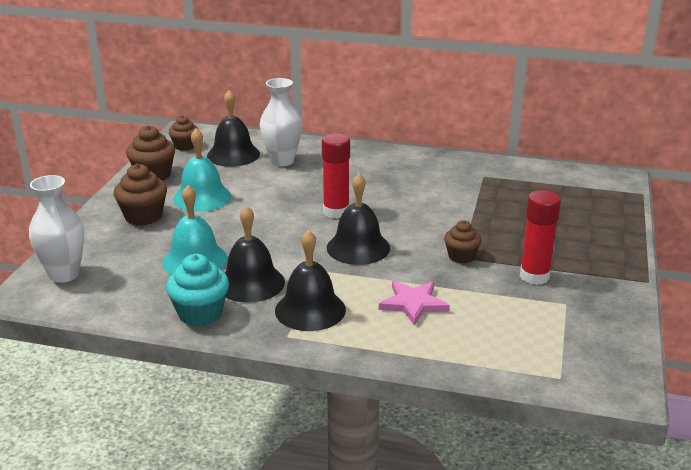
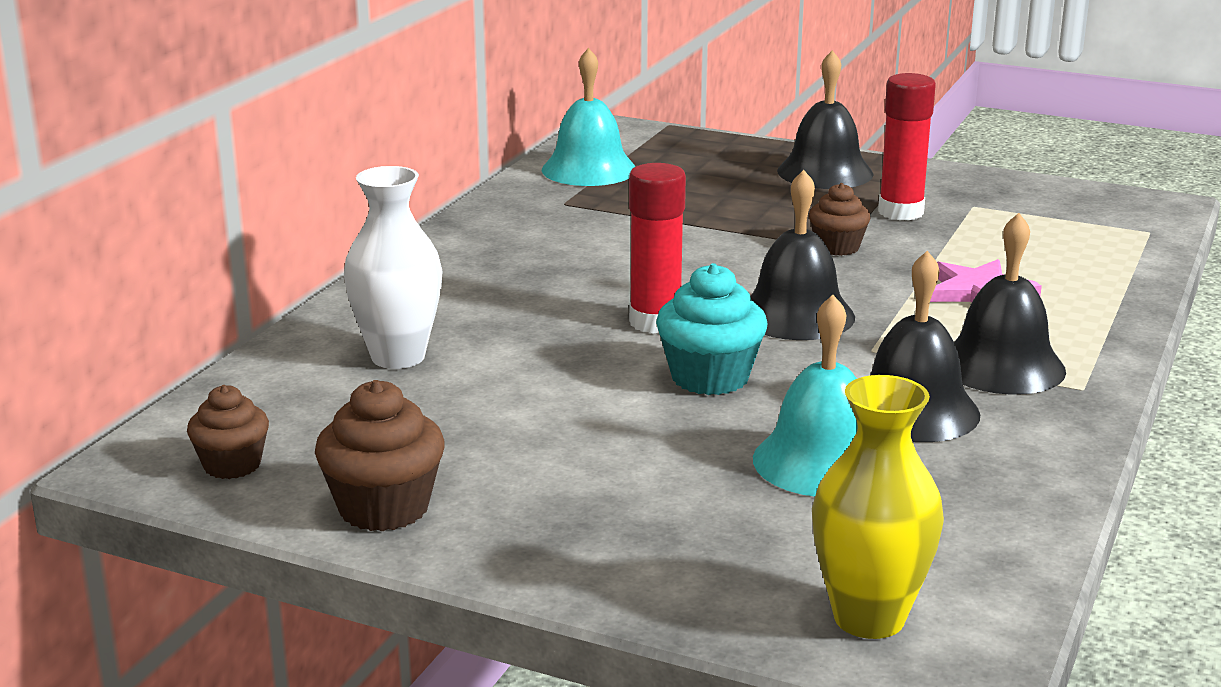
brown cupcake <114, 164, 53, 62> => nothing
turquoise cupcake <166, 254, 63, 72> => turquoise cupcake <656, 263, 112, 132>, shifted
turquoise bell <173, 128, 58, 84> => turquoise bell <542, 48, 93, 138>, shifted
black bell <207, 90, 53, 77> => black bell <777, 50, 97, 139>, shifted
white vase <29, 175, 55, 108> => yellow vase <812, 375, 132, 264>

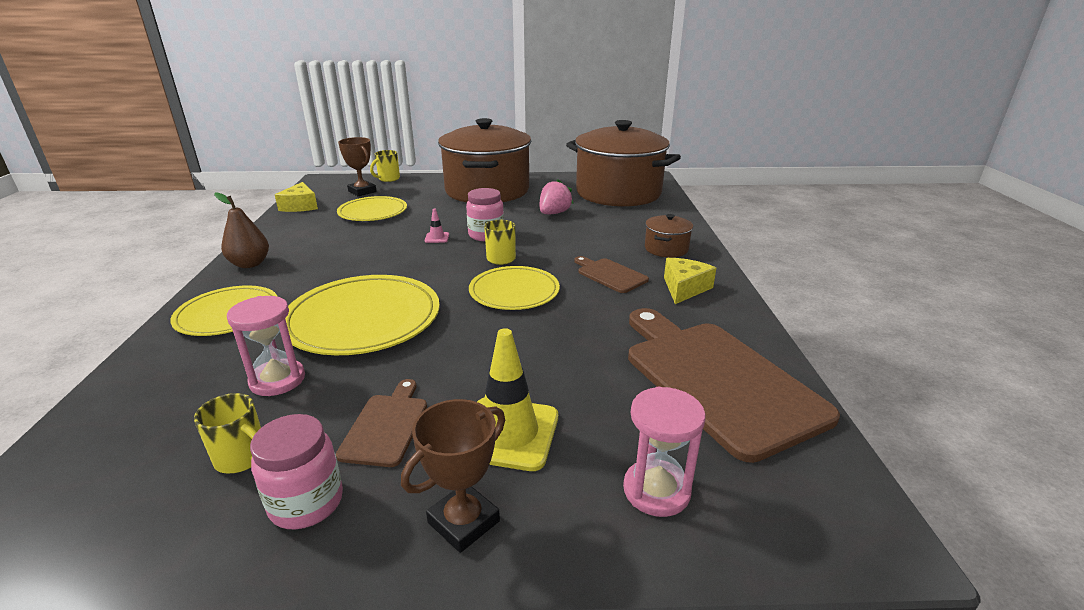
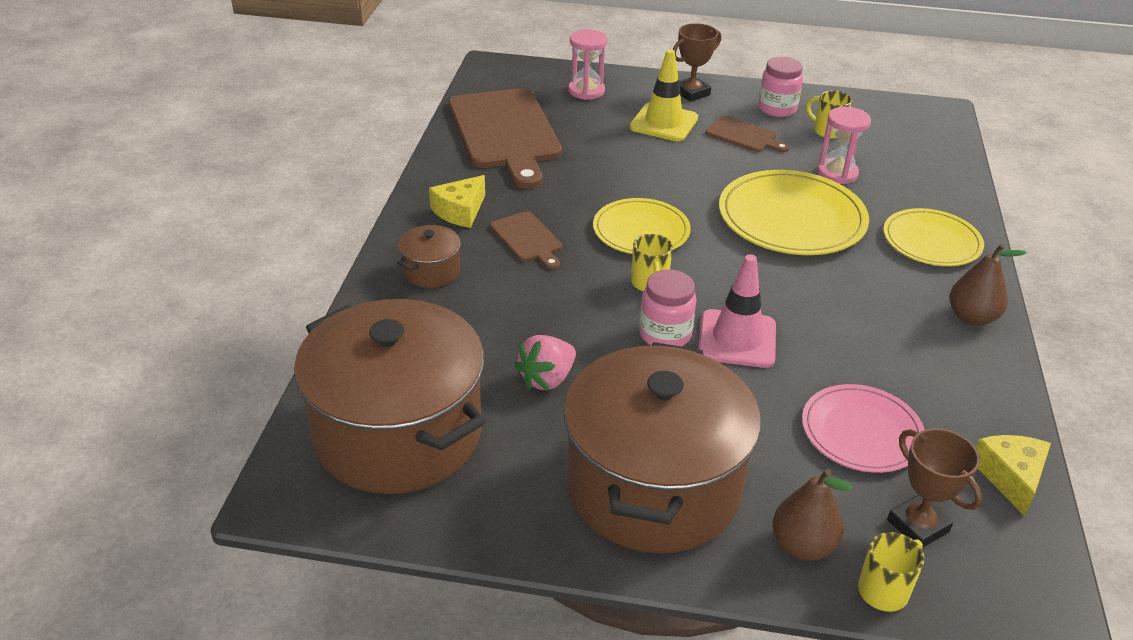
nothing => brown pear <772, 469, 80, 92>
yellow plate <337, 196, 70, 25> => pink plate <802, 384, 123, 89>
brown cutting board <336, 379, 91, 88> => brown cutting board <706, 116, 83, 36>, 75 degrees counterclockwise
pink traffic cone <425, 208, 24, 35> => pink traffic cone <698, 254, 78, 114>, x2.26

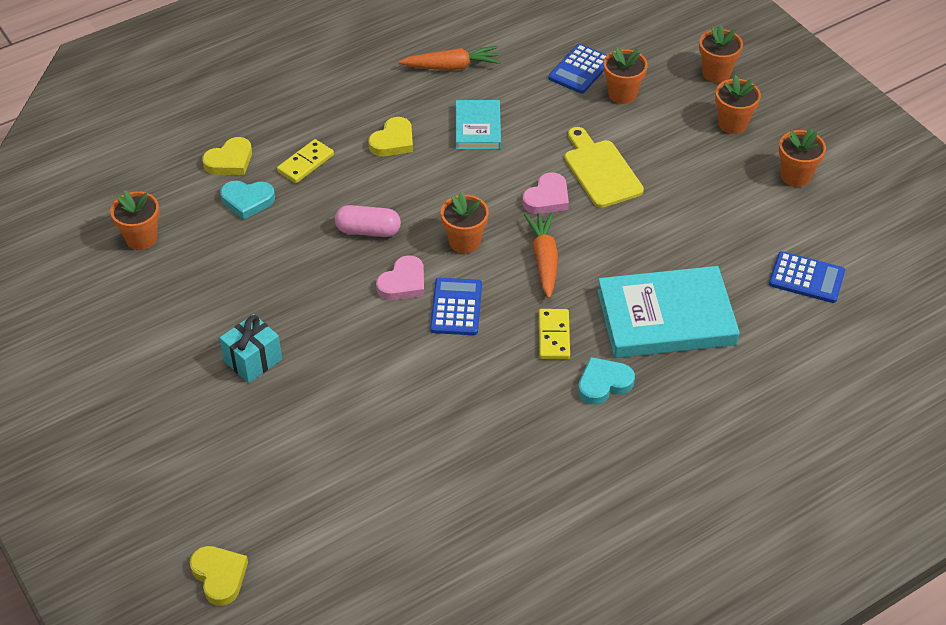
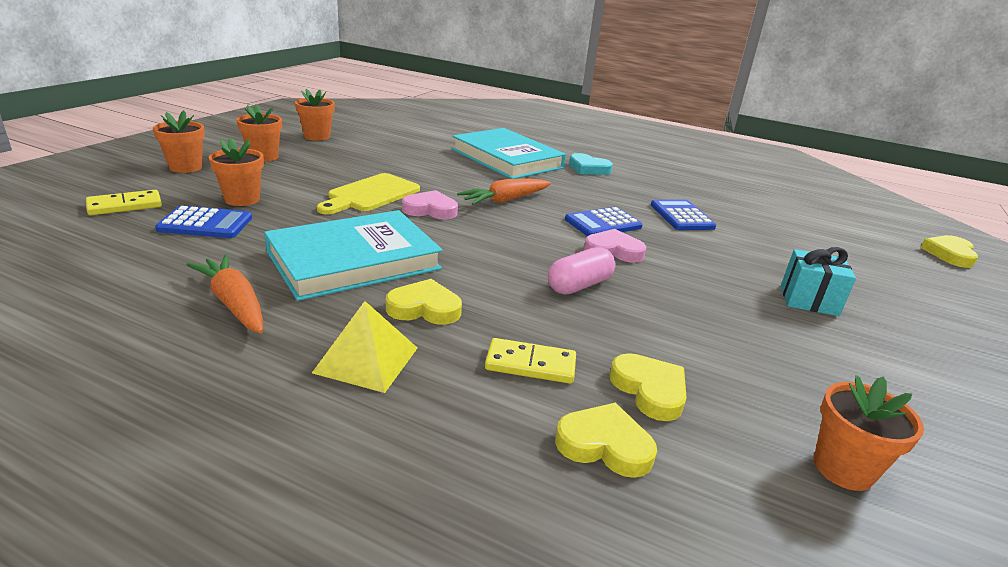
orange flower pot <441, 192, 48, 61> => nothing
nothing => yellow pyramid <312, 301, 105, 92>
yellow domino <539, 309, 31, 50> => yellow domino <86, 190, 76, 25>, shifted
blue calculator <769, 251, 76, 52> => blue calculator <651, 200, 65, 30>, shifted
turquoise heart <220, 181, 55, 39> => yellow heart <610, 353, 77, 68>
pink capsule <335, 205, 66, 32> => pink capsule <548, 247, 68, 47>, 75 degrees clockwise
turquoise book <456, 100, 45, 49> => turquoise book <264, 210, 179, 91>, x1.80

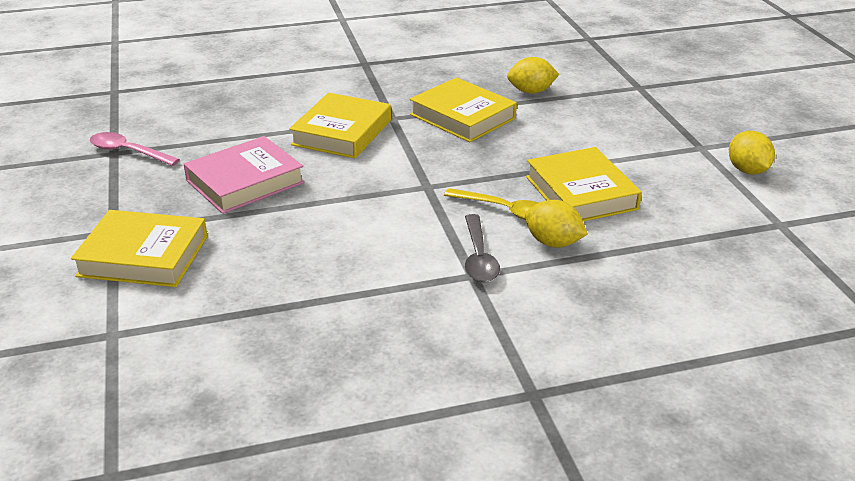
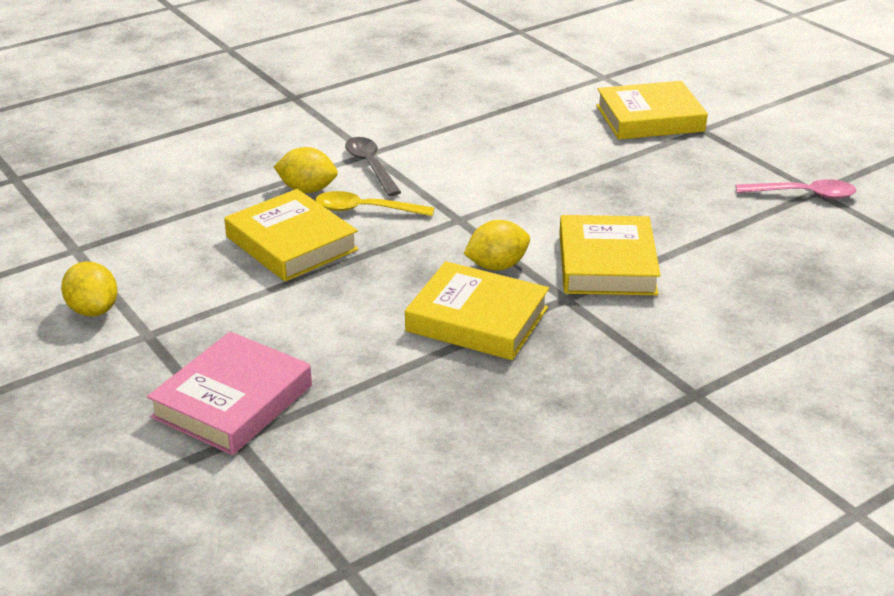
pink book <184, 136, 121, 78> => pink book <147, 331, 165, 124>, shifted
yellow lemon <507, 57, 52, 37> => yellow lemon <464, 220, 66, 51>, shifted

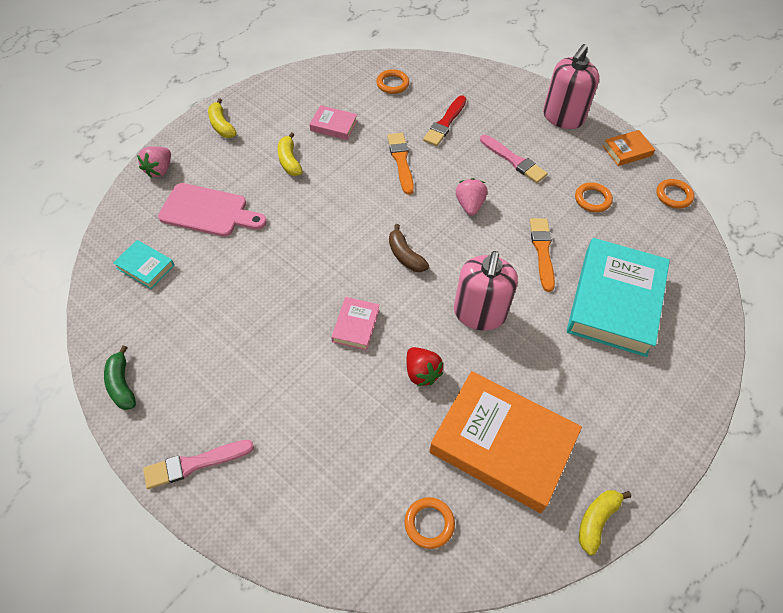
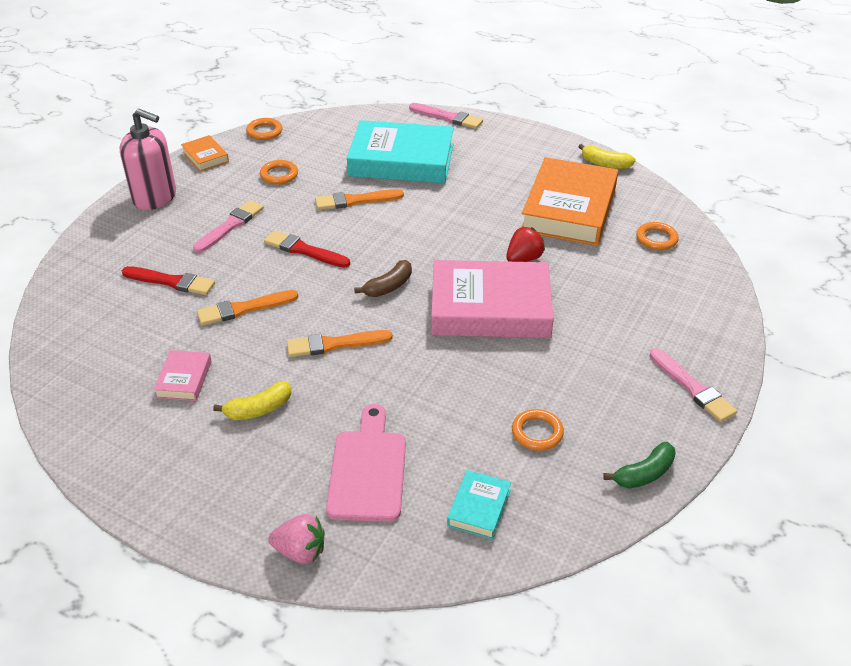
yellow banana <208, 98, 29, 40> => nothing
pink soap dispenser <454, 251, 64, 79> => nothing
nothing => orange brush <287, 330, 106, 27>
nothing => pink brush <409, 103, 74, 26>
orange ring <376, 69, 33, 25> => orange ring <512, 409, 52, 42>, shifted
pink strawberry <456, 178, 31, 38> => red brush <264, 230, 86, 38>
pink book <331, 297, 49, 53> => pink book <431, 260, 123, 78>, x2.25

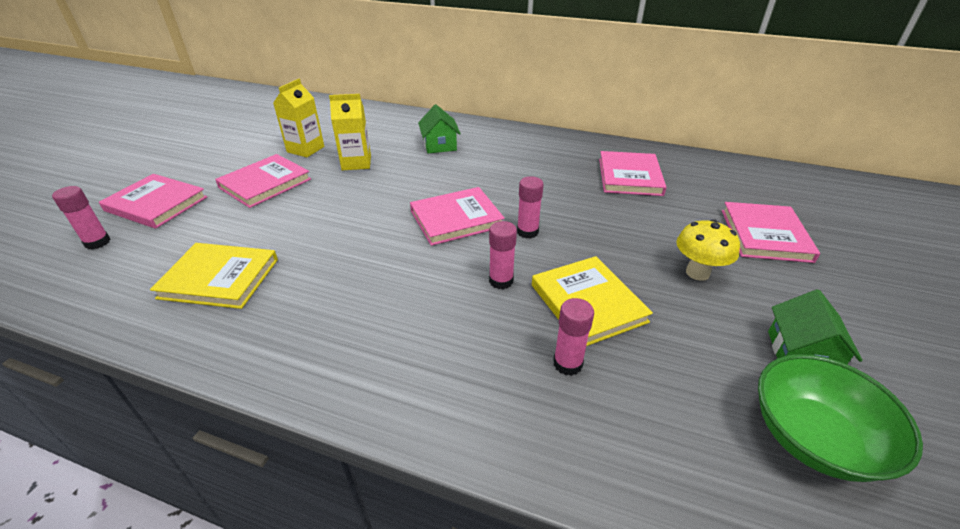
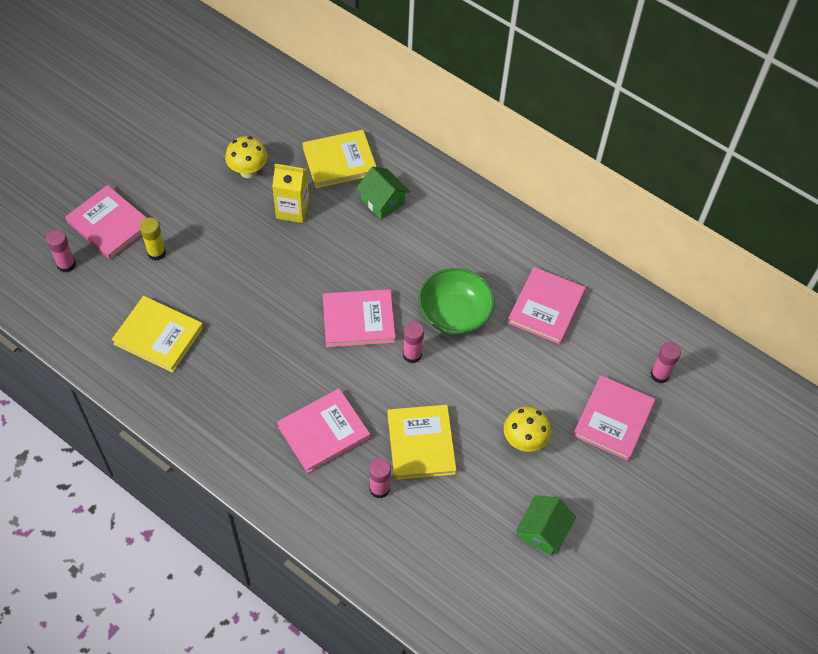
nothing => yellow glue stick <140, 218, 26, 43>
nothing => yellow book <303, 130, 74, 59>
pink book <215, 154, 96, 54> => pink book <277, 388, 93, 85>, shifted
pink glue stick <489, 221, 28, 68> => pink glue stick <651, 342, 30, 41>, shifted
green bowl <758, 354, 165, 128> => green bowl <419, 268, 76, 67>, shifted
yellow carton <273, 79, 51, 78> => yellow mushroom <225, 136, 42, 42>
green house <418, 105, 43, 48> => green house <357, 167, 53, 52>, 45 degrees counterclockwise

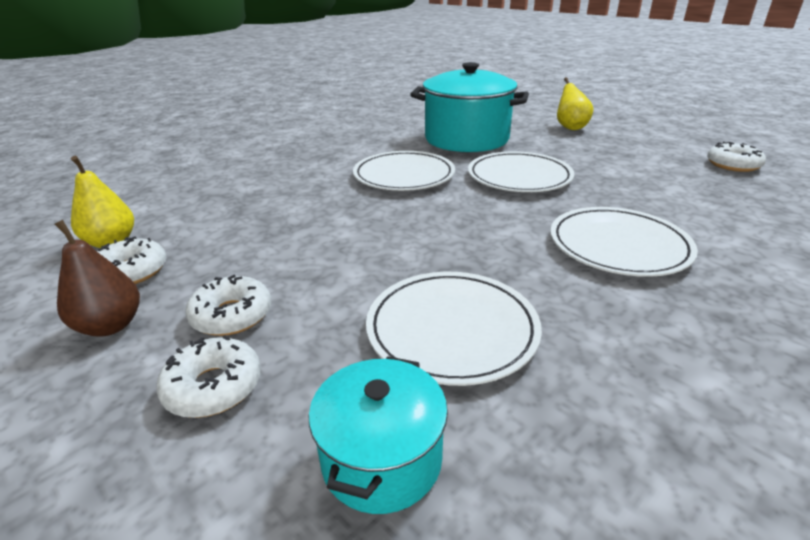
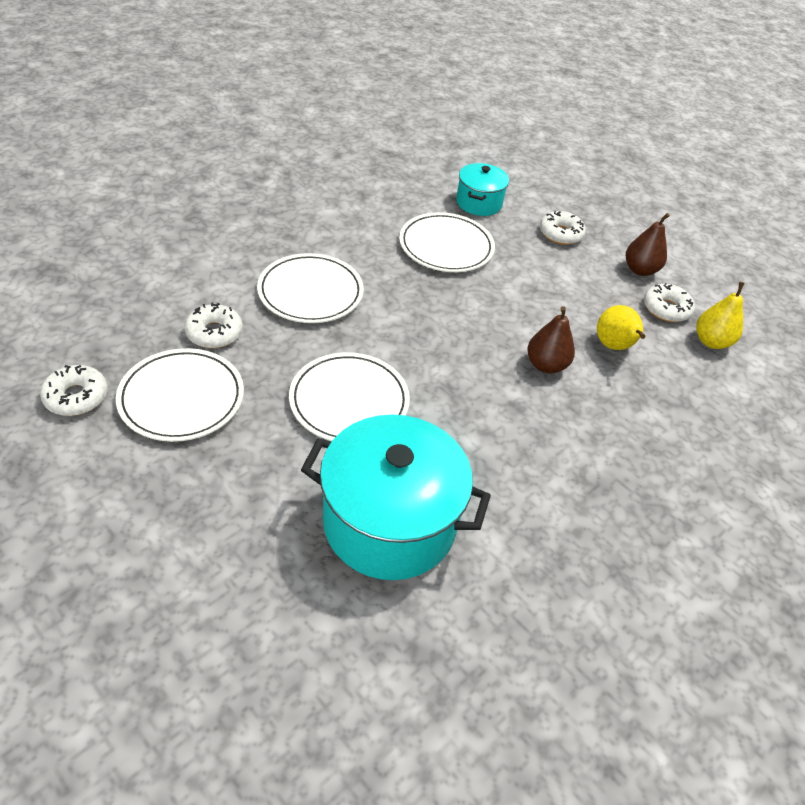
nothing => brown pear <527, 306, 48, 68>
white donut <186, 275, 85, 61> => white donut <184, 303, 59, 45>, shifted
white plate <353, 151, 102, 40> => white plate <116, 348, 128, 94>, shifted
yellow pear <557, 77, 36, 53> => yellow pear <597, 305, 49, 45>, shifted

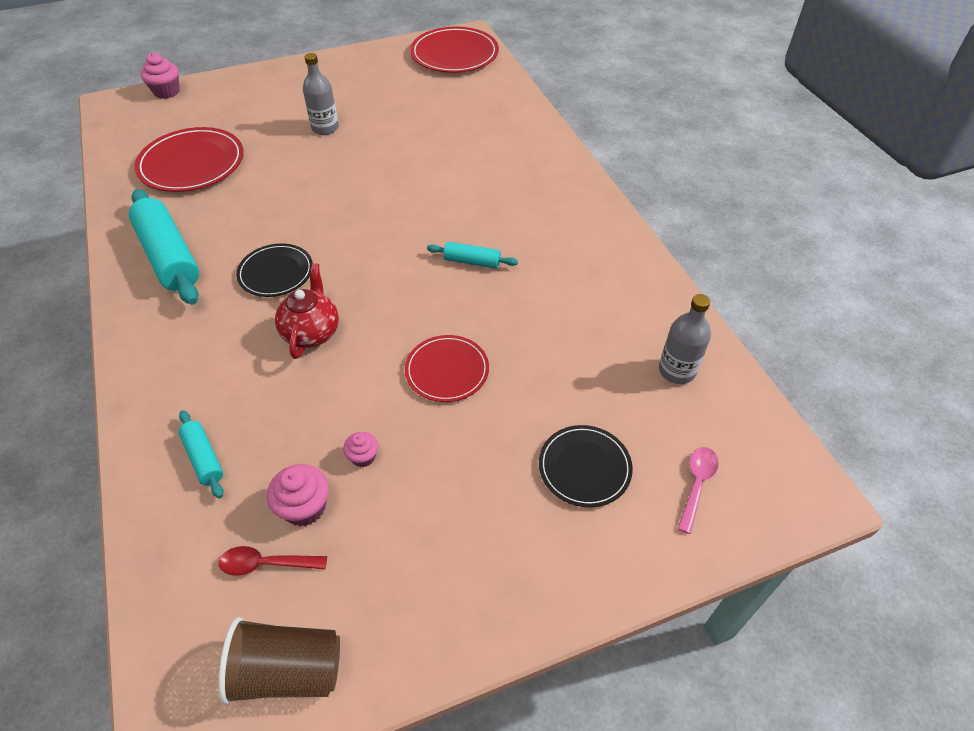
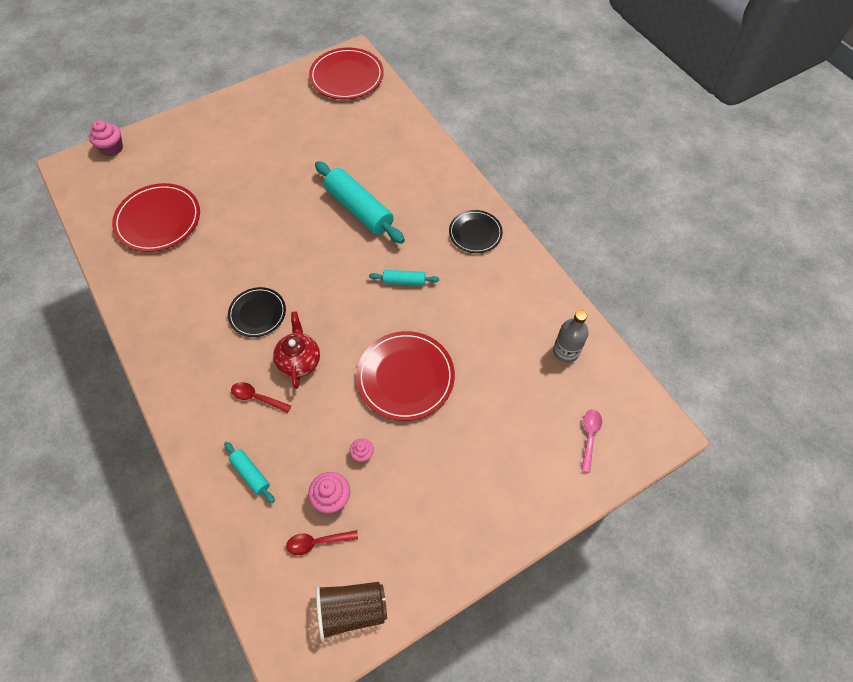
grey bottle <303, 53, 36, 82> => nothing
nothing => red spoon <231, 382, 60, 31>
turquoise rolling pin <129, 189, 70, 116> => turquoise rolling pin <315, 161, 90, 83>, shifted
black plate <539, 425, 94, 82> => black plate <449, 210, 54, 43>, shifted
red plate <405, 335, 84, 67> => red plate <356, 331, 99, 90>, x1.62

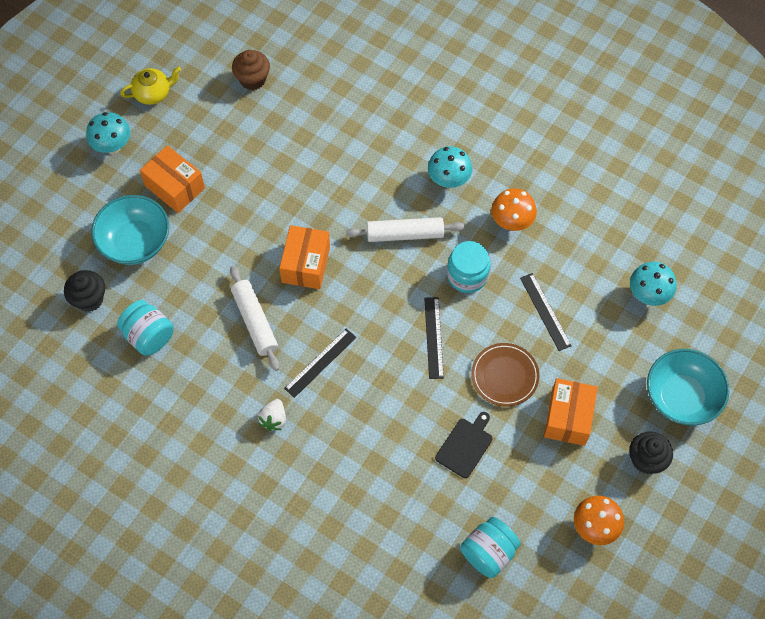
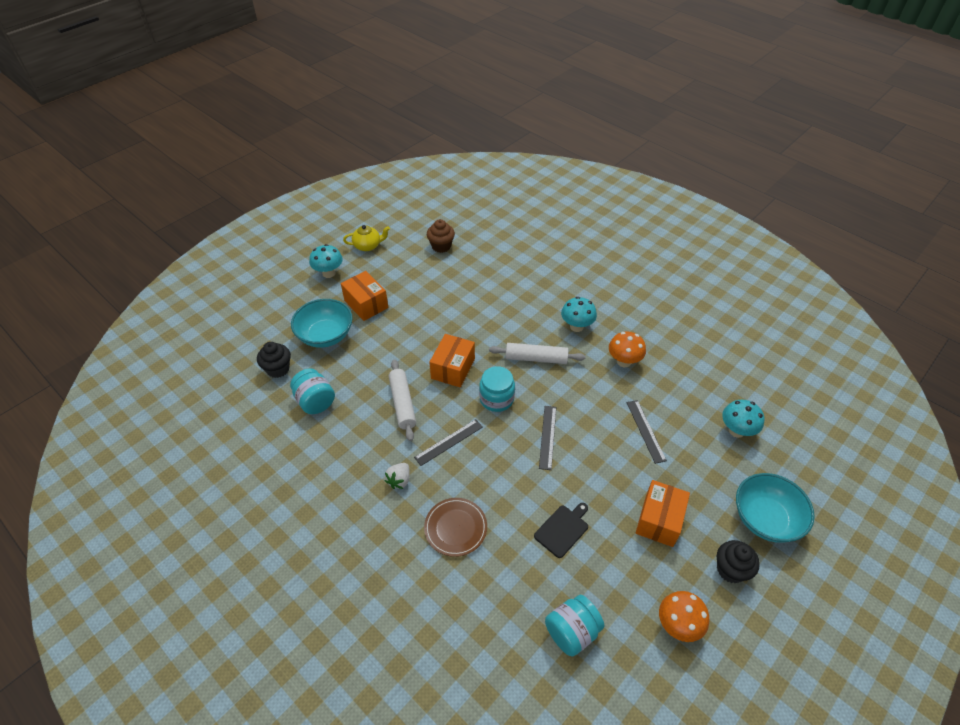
turquoise jar <447, 241, 43, 52> => turquoise jar <479, 366, 36, 46>, shifted
brown plate <471, 343, 69, 63> => brown plate <424, 498, 63, 59>, shifted

